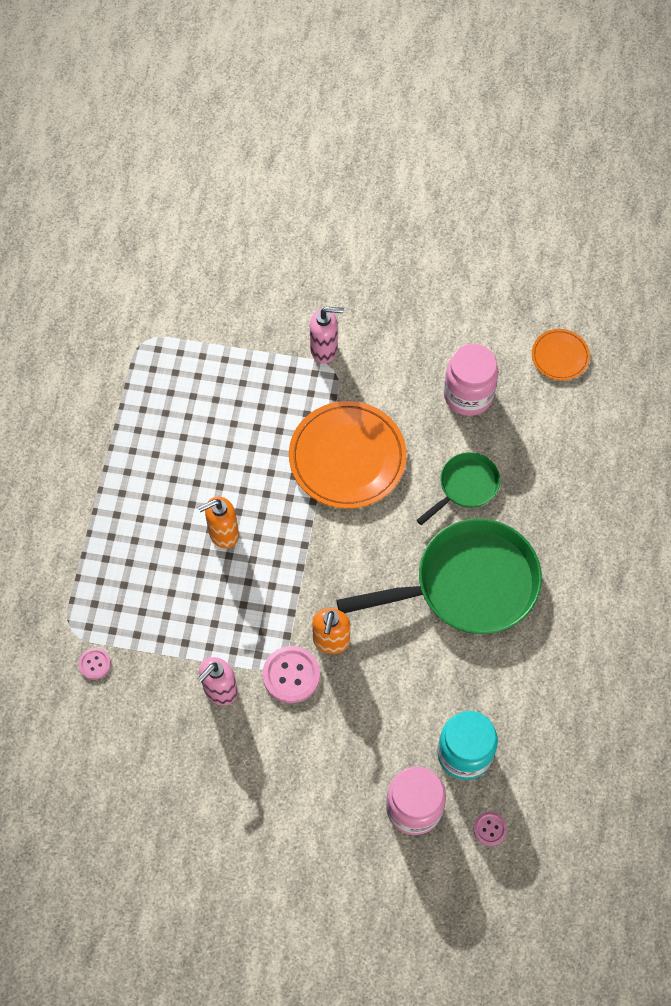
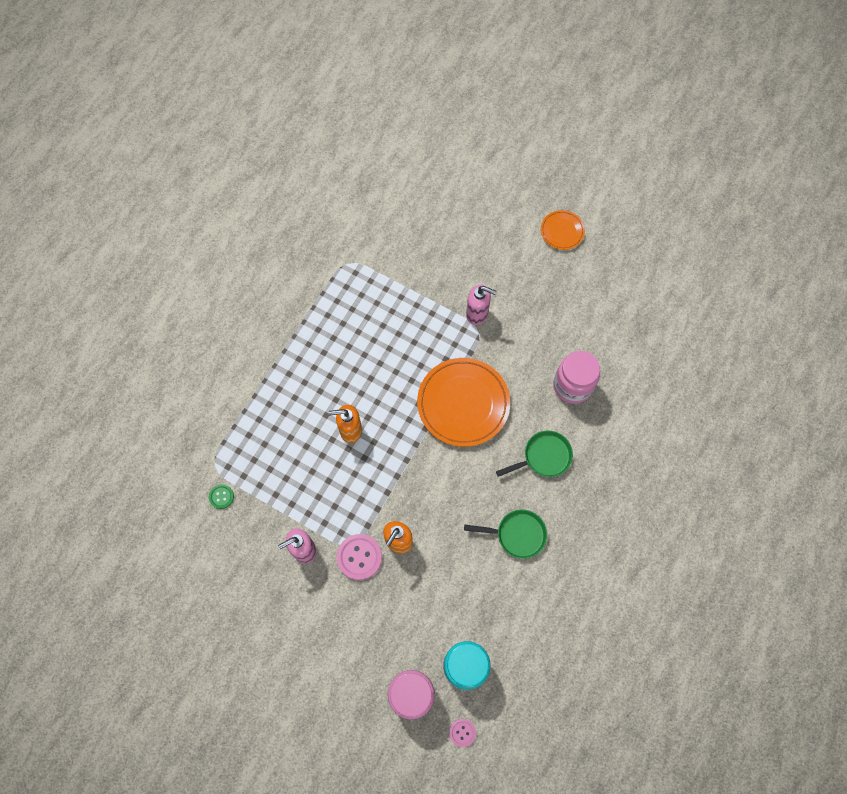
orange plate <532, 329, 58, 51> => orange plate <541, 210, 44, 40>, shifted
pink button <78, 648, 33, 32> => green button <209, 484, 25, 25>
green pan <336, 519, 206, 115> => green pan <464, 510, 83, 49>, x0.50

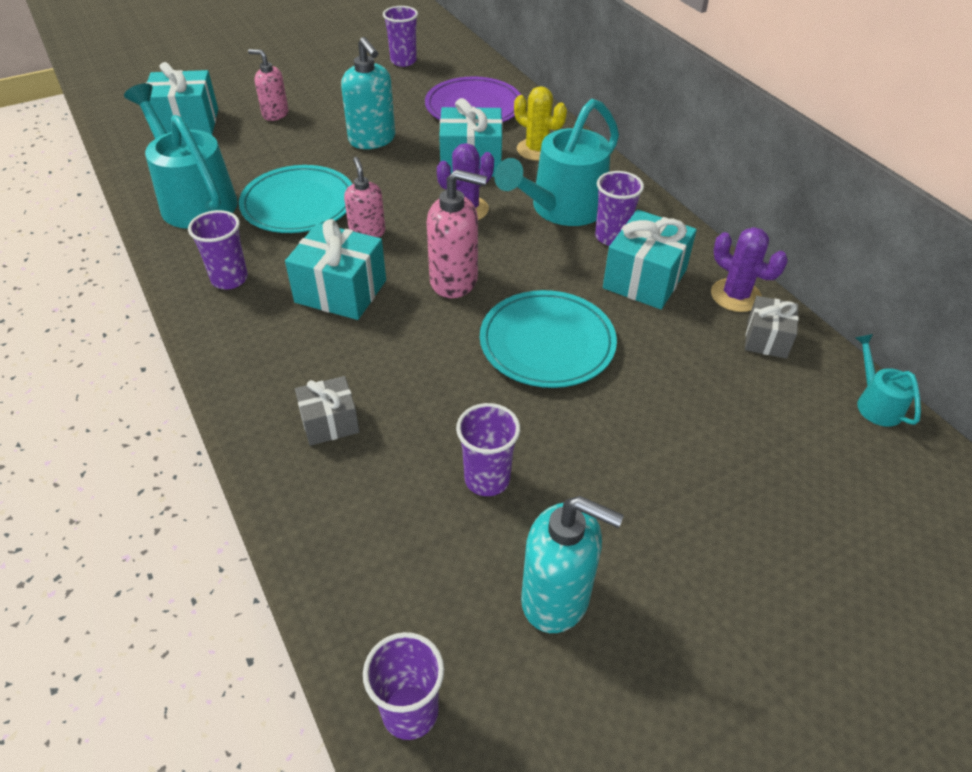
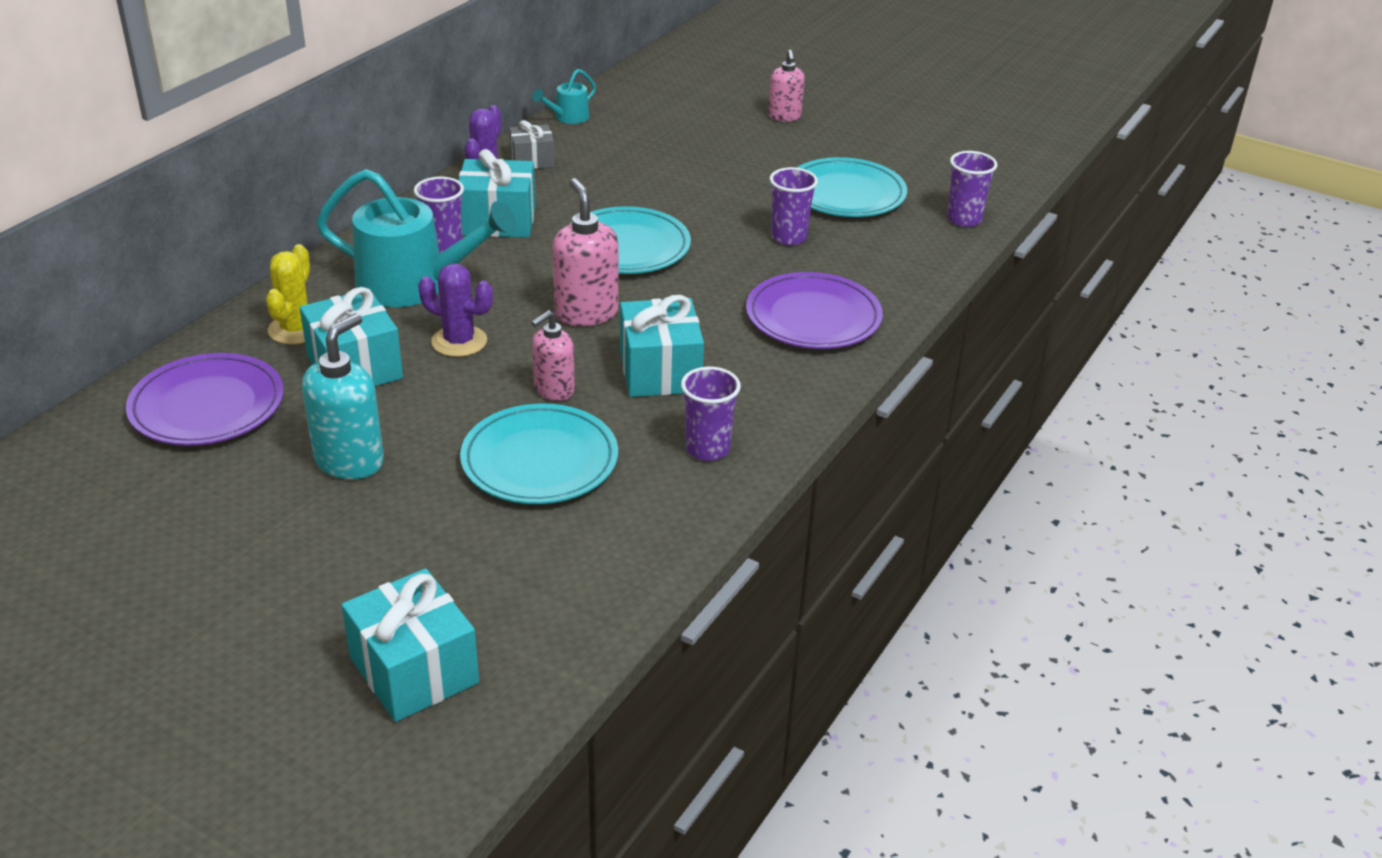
turquoise watering can <124, 83, 114, 146> => nothing
purple cup <383, 6, 35, 61> => nothing
pink soap dispenser <248, 49, 41, 72> => pink soap dispenser <768, 49, 37, 73>, shifted
grey gift <295, 376, 65, 70> => purple plate <746, 272, 137, 77>
turquoise soap dispenser <521, 496, 103, 137> => turquoise plate <797, 157, 110, 60>

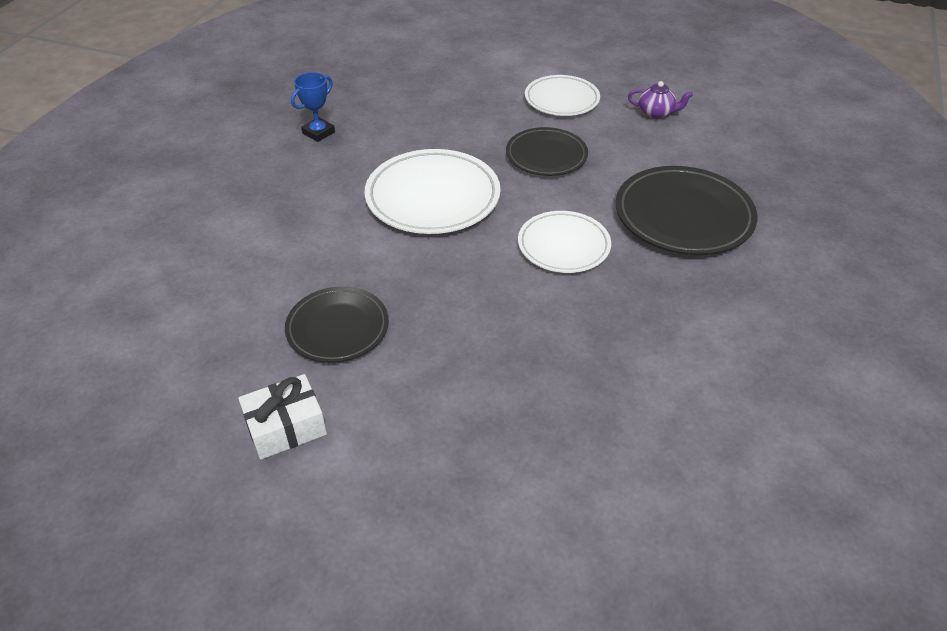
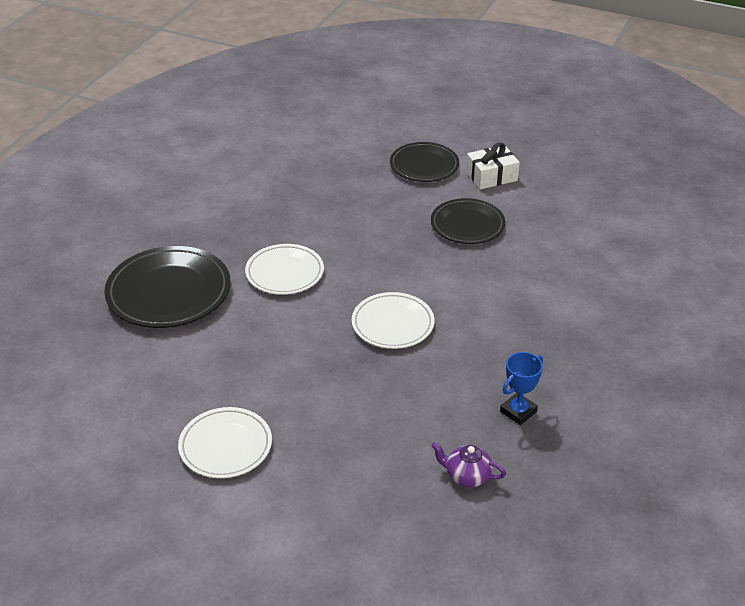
black plate <506, 127, 82, 49> => black plate <390, 142, 69, 40>, shifted
purple teapot <628, 81, 65, 38> => purple teapot <431, 442, 75, 45>, shifted
white plate <364, 149, 136, 85> => white plate <352, 292, 82, 57>, x0.64

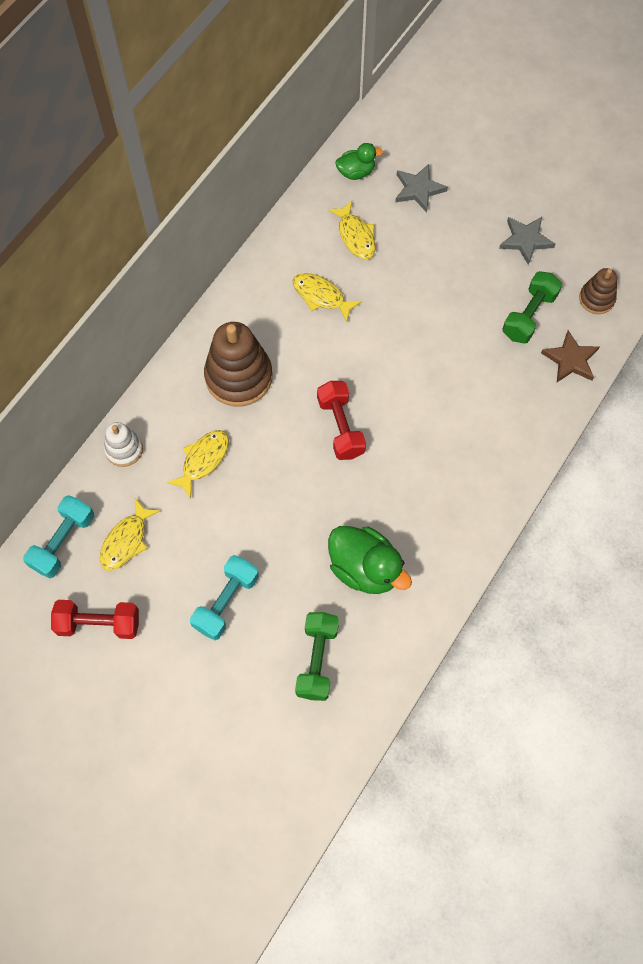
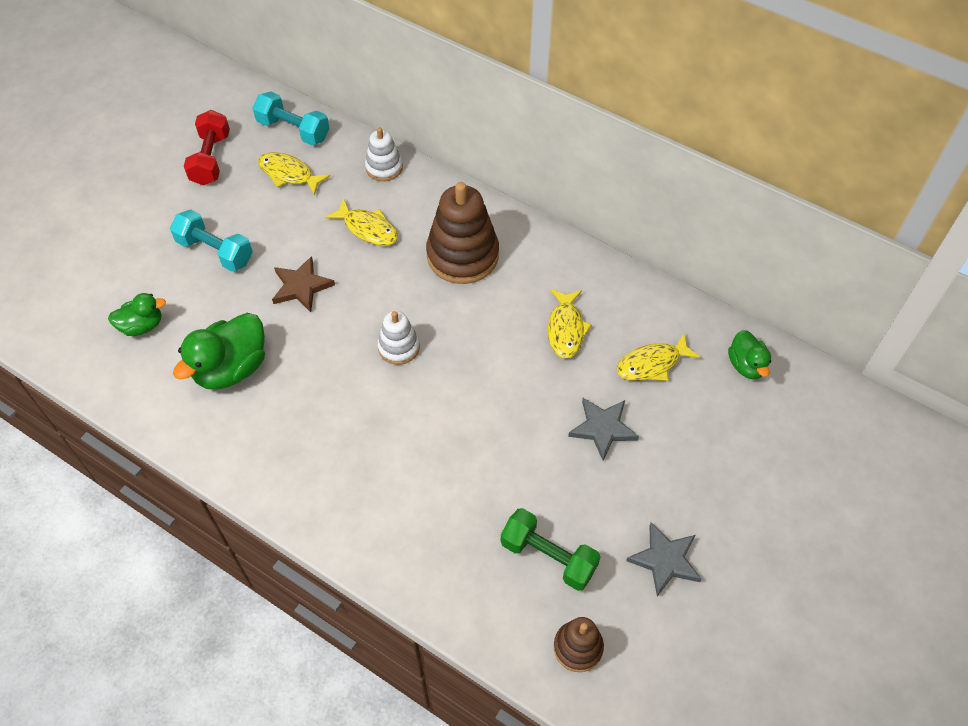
grey star <395, 164, 53, 48> => grey star <568, 398, 71, 62>, shifted
brown star <541, 330, 59, 52> => brown star <272, 256, 63, 56>, shifted
green dumbbell <295, 612, 44, 89> => green duck <108, 293, 58, 43>
red dumbbell <317, 381, 49, 79> => white stacking toy <377, 311, 43, 54>
yellow fish <293, 273, 69, 49> => yellow fish <548, 289, 44, 70>, 150 degrees clockwise

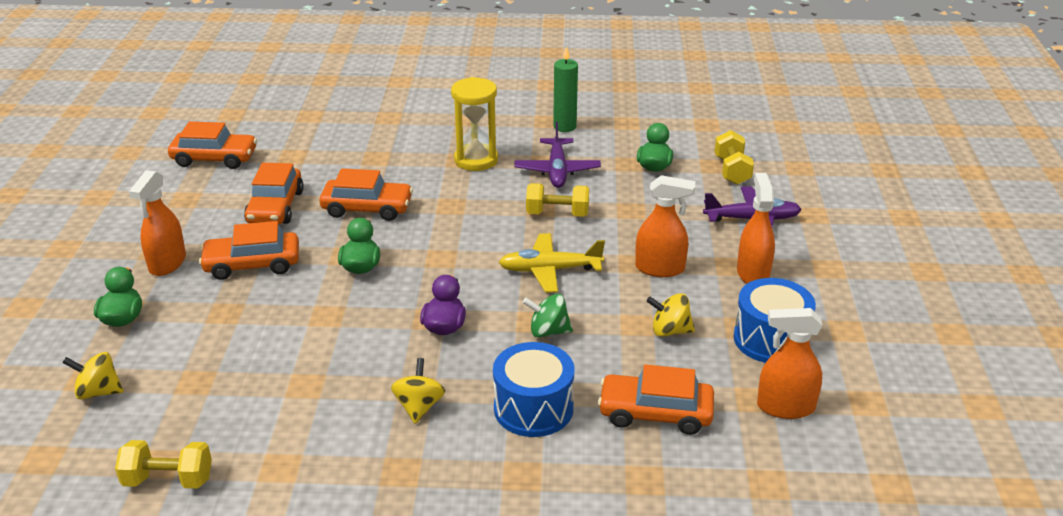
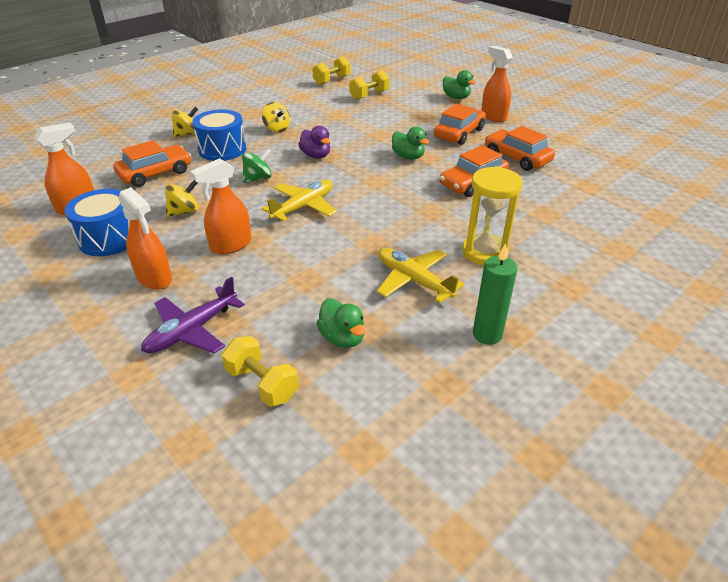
orange car <168, 121, 89, 48> => nothing
yellow spinning top <62, 352, 61, 47> => yellow spinning top <172, 107, 26, 31>, shifted
yellow dumbbell <526, 183, 63, 34> => yellow dumbbell <349, 70, 41, 30>, shifted
purple plane <515, 122, 86, 66> => yellow plane <377, 248, 88, 55>

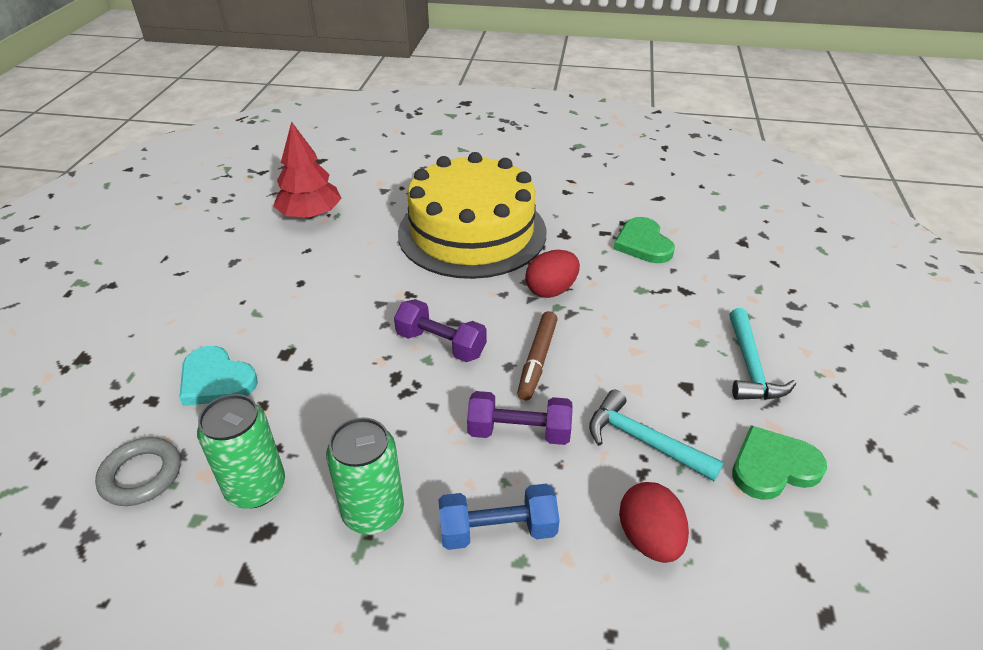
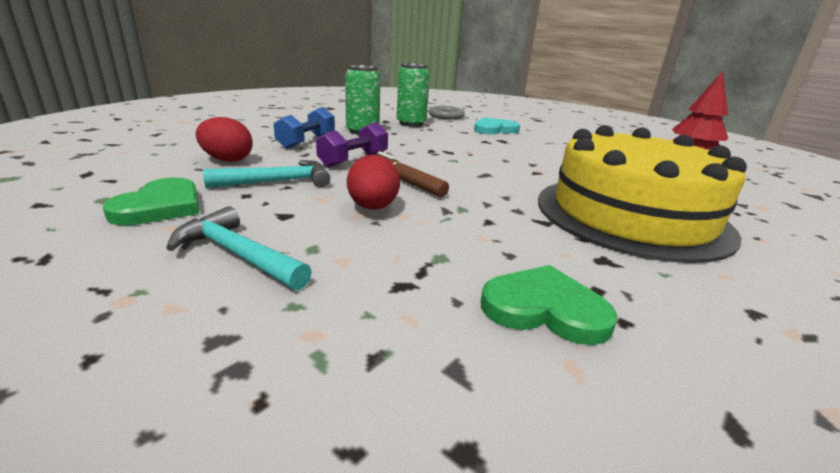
purple dumbbell <394, 299, 93, 63> => nothing
red egg <525, 250, 55, 48> => red egg <347, 155, 53, 55>, shifted

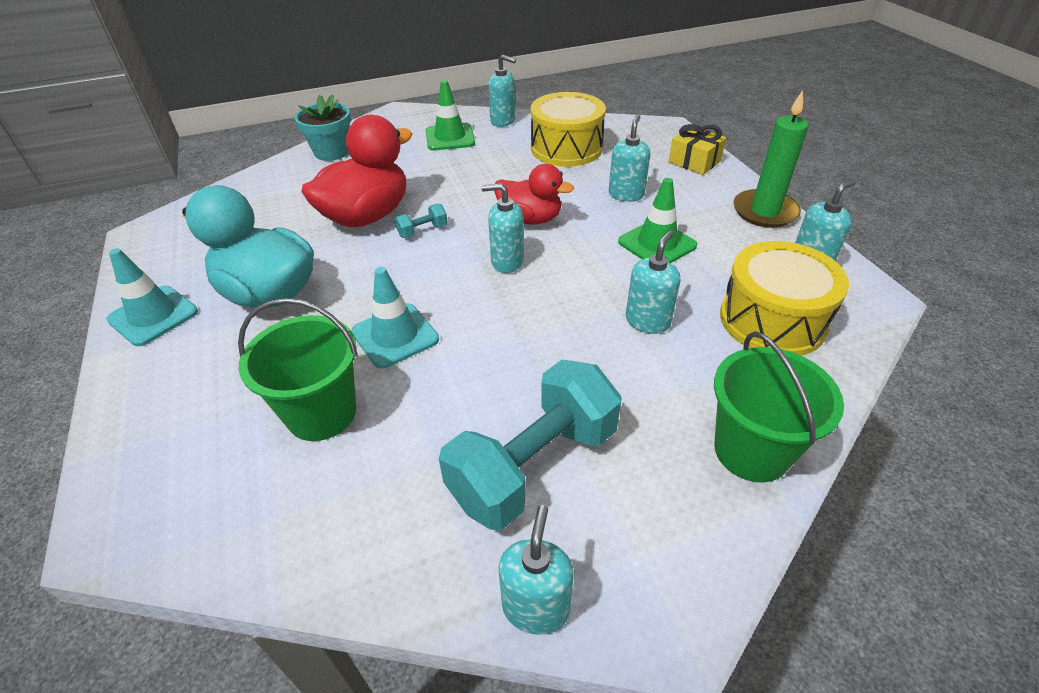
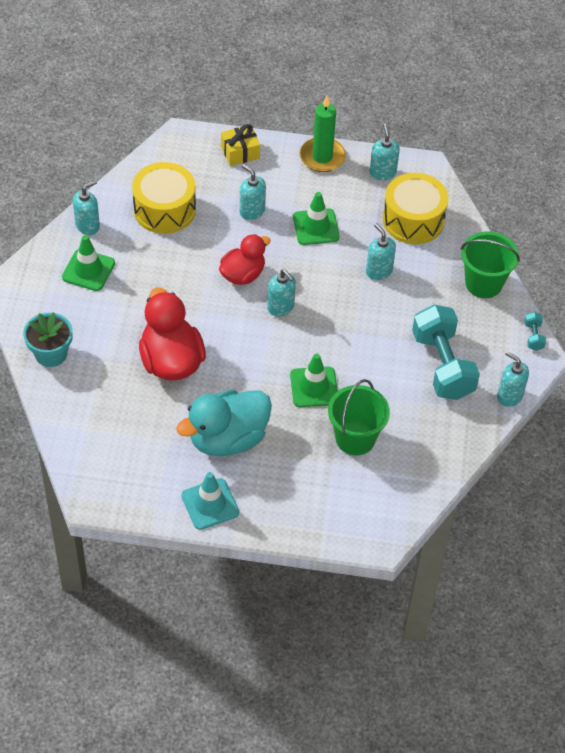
turquoise dumbbell <395, 204, 53, 34> => turquoise dumbbell <524, 312, 22, 39>, shifted
turquoise traffic cone <351, 267, 88, 102> => green traffic cone <290, 353, 48, 54>
turquoise soap dispenser <482, 183, 42, 90> => turquoise soap dispenser <267, 269, 29, 47>, 75 degrees counterclockwise

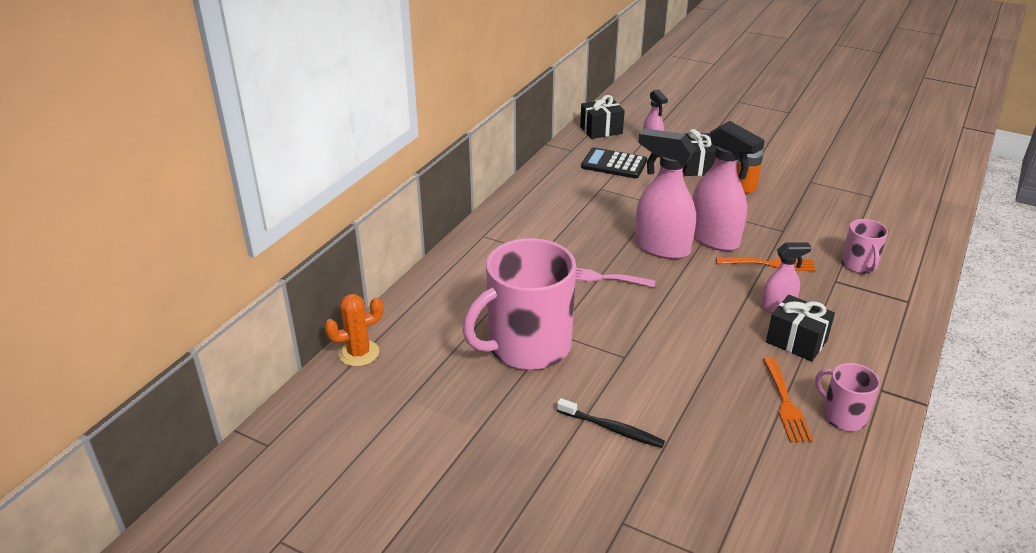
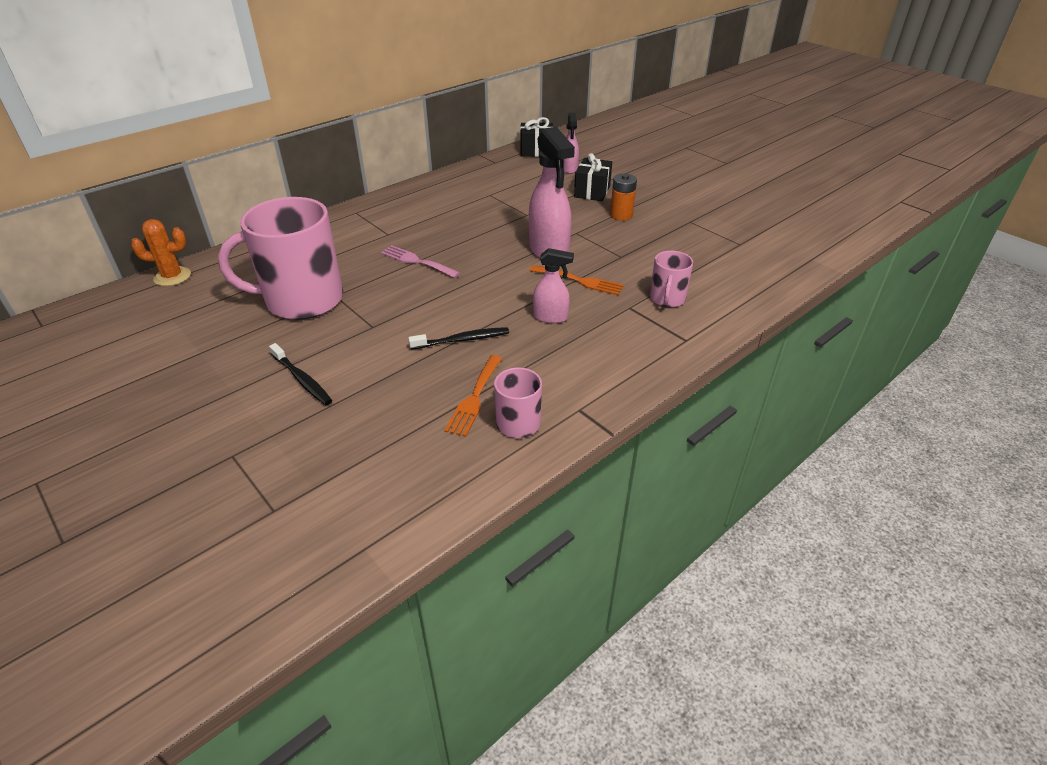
black calculator <581, 147, 66, 31> => nothing
pink spray bottle <635, 128, 61, 131> => nothing
black gift <766, 295, 69, 66> => nothing
nothing => black toothbrush <408, 327, 101, 23>

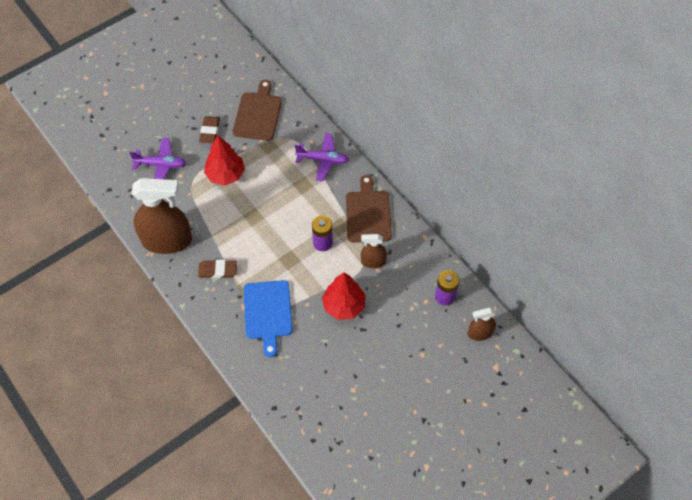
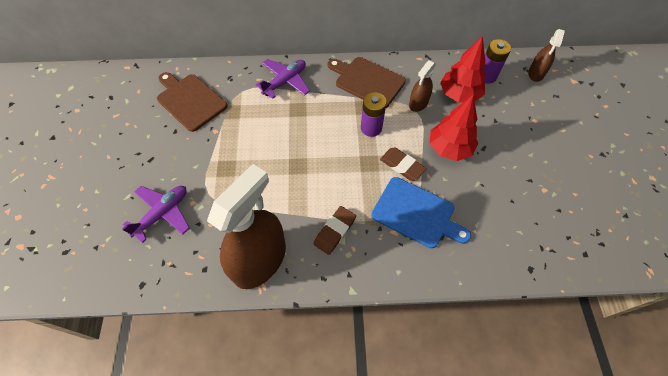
brown eraser <199, 116, 21, 27> => brown eraser <380, 148, 47, 33>, shifted
red tree <204, 135, 41, 50> => red tree <440, 36, 46, 66>, shifted

